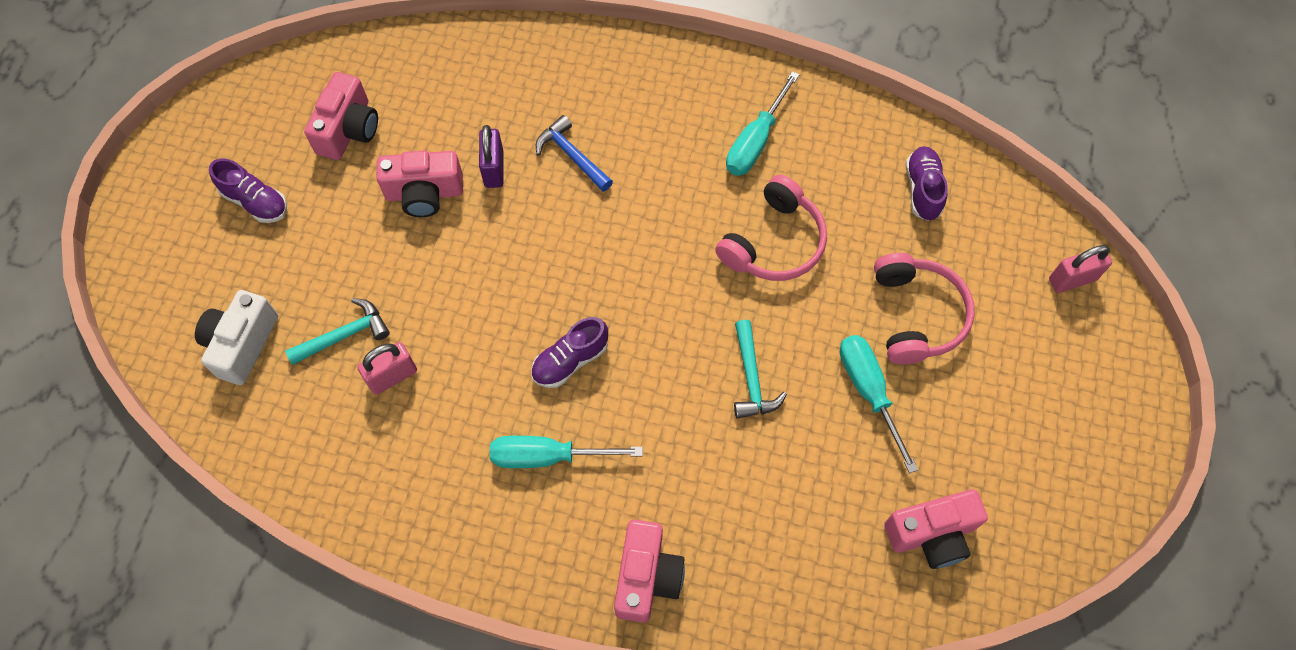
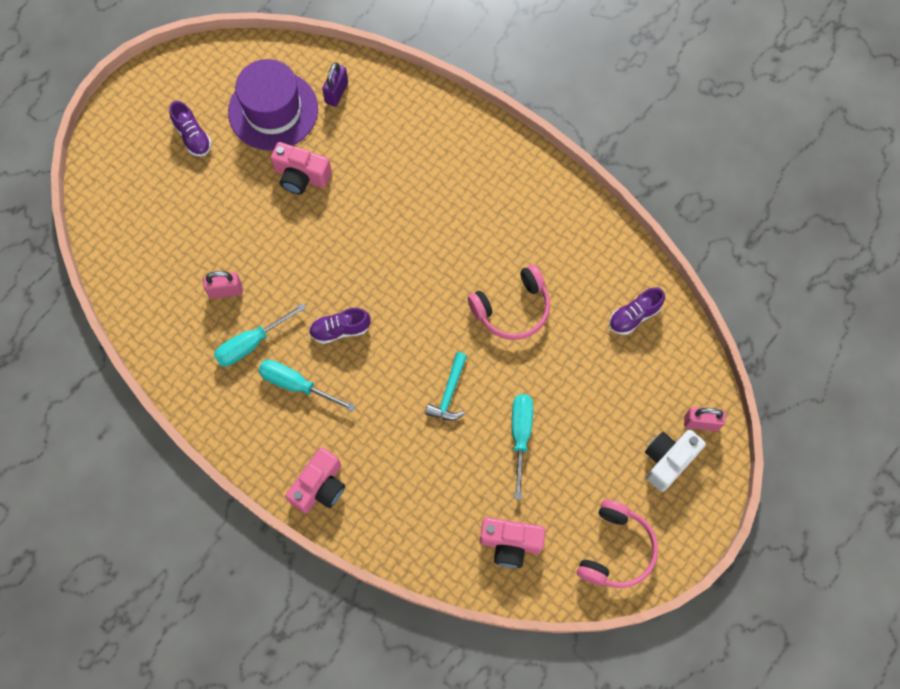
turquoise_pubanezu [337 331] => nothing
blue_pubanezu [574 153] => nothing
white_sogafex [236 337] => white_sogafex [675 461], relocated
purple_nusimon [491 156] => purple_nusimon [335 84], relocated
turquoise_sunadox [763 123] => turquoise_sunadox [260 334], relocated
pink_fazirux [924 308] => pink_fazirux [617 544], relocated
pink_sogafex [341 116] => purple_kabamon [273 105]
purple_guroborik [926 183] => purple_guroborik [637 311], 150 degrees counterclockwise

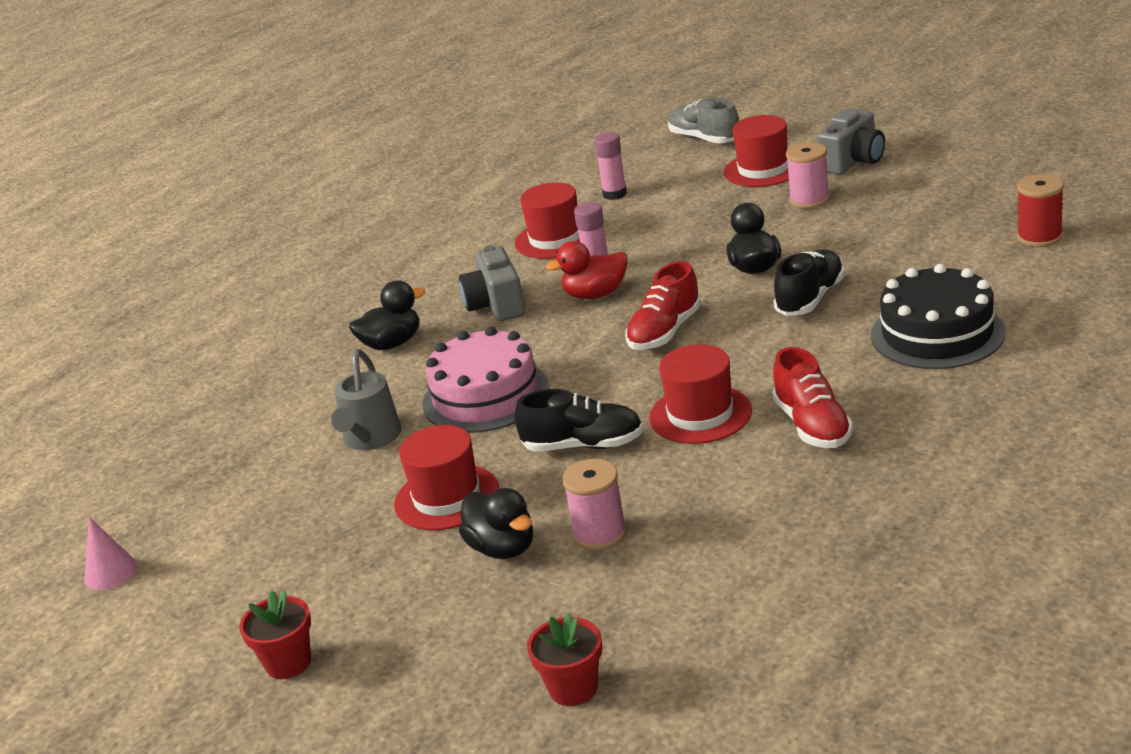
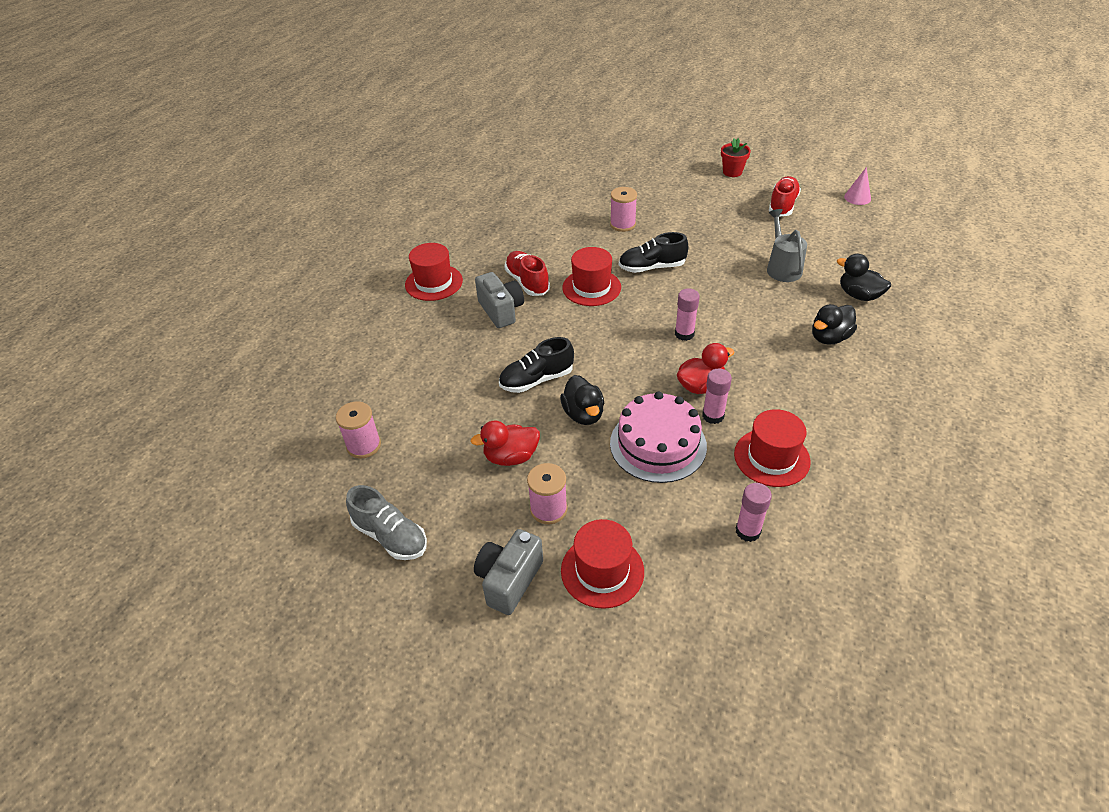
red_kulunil [564 659] => nothing
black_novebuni [938 316] => nothing
nothing => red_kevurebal [505 443]
nothing => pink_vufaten [687 314]
red_kabamon [446 477] => red_kabamon [434 272], relocated
pink_novebuni [486 380] => pink_novebuni [658 437], relocated
grey_sogafex [492 283] => grey_sogafex [499 300], relocated
black_kevurebal [496 523] => black_kevurebal [864 277], relocated
red_guroborik [663 305] => red_guroborik [785 196], relocated
grey_guroborik [703 120] => grey_guroborik [386 522], relocated
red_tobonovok [1040 210] => pink_tobonovok [358 430]
black_guroborik [809 282] => black_guroborik [536 365], 45 degrees clockwise

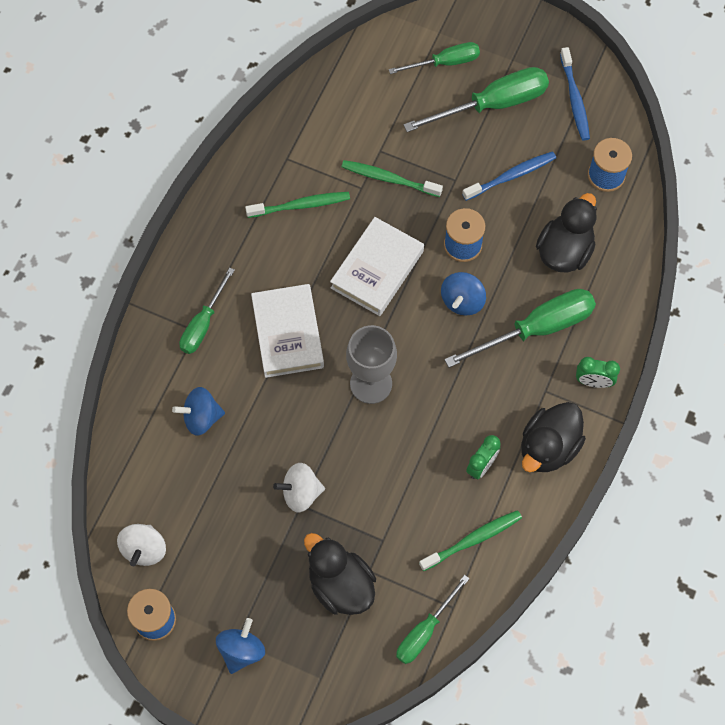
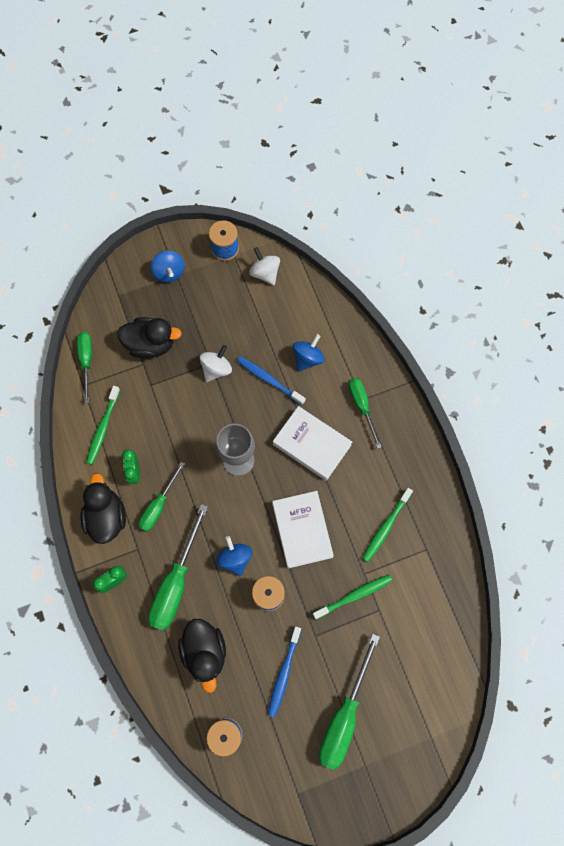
green_sunadox [434 58] => green_sunadox [162 497], relocated
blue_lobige [575 94] => blue_lobige [271 380], relocated

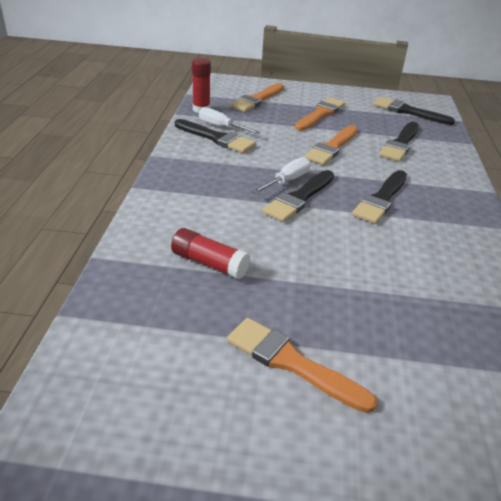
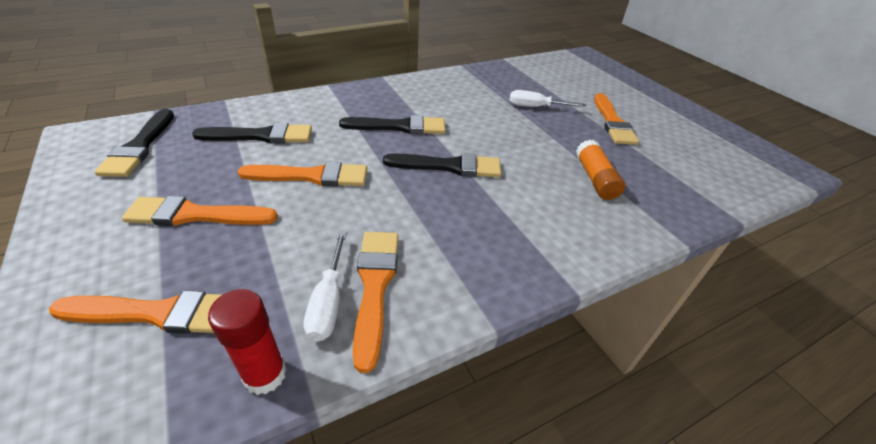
white_sunadox [281 175] => white_sunadox [547 98], relocated
red_vufaten [210 254] => orange_vufaten [600 169]
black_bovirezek [215 136] => orange_bovirezek [375 302]

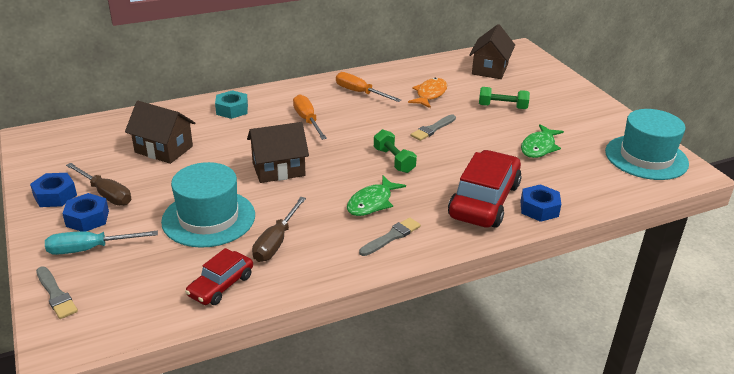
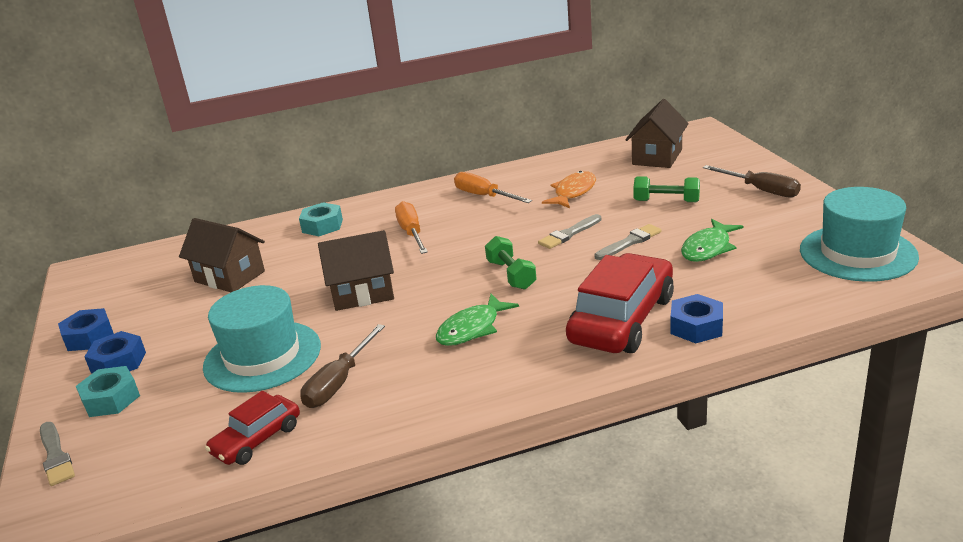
brown_sunadox [98 184] => brown_sunadox [752 181], relocated
grey_bovirezek [390 237] => grey_bovirezek [627 242], relocated
turquoise_sunadox [101 243] => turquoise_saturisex [108 391]

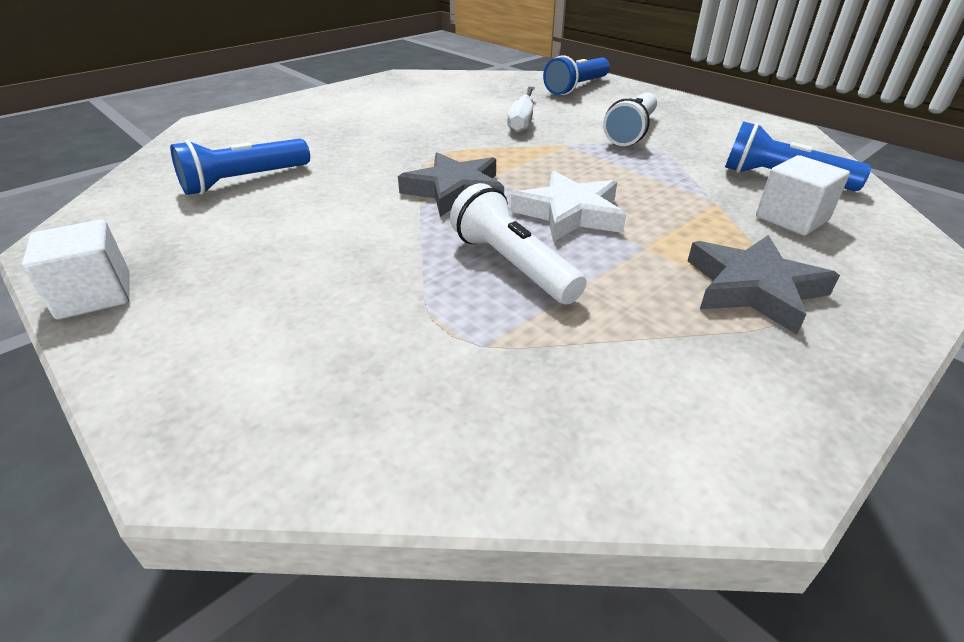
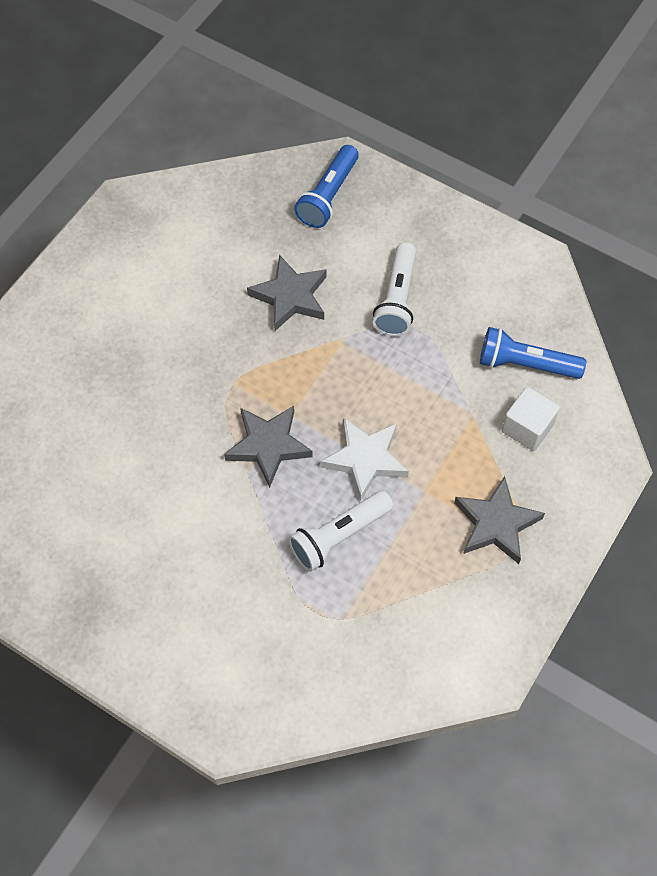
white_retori [75 269] => nothing
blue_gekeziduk [240 167] => nothing
white_sunadox [521 109] => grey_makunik [287 293]
white_gekeziduk [518 243] => white_gekeziduk [340 531], 75 degrees counterclockwise

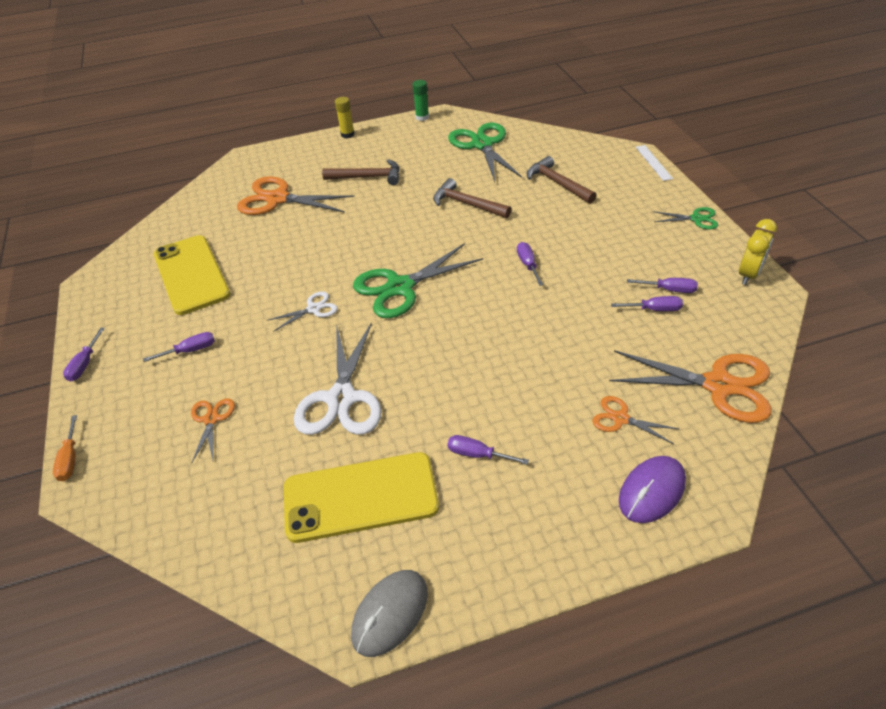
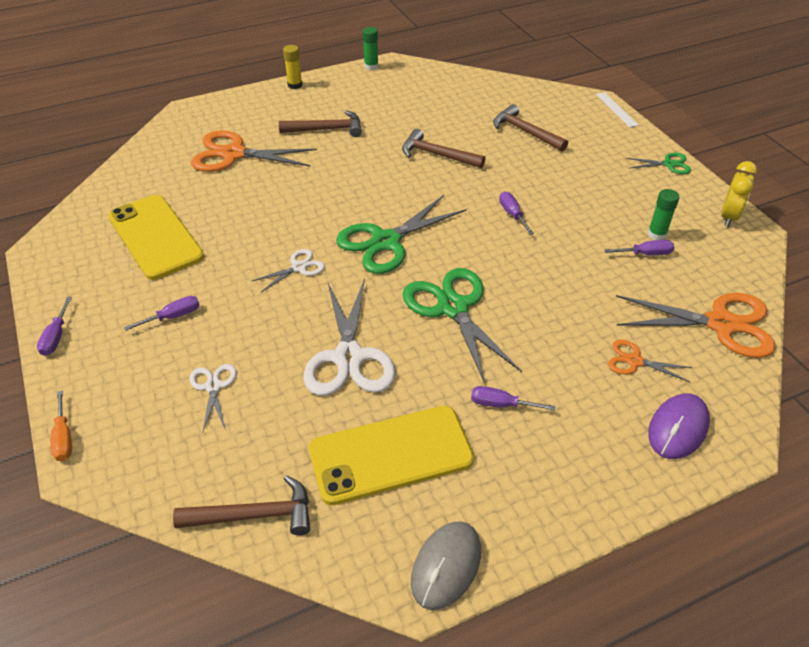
nothing => brown_pubanezu [241 505]
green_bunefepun [485 152] => green_bunefepun [462 325], relocated
purple_sunadox [662 285] => green_vufaten [663 214]
orange_bunefepun [213 431] => white_bunefepun [213 398]

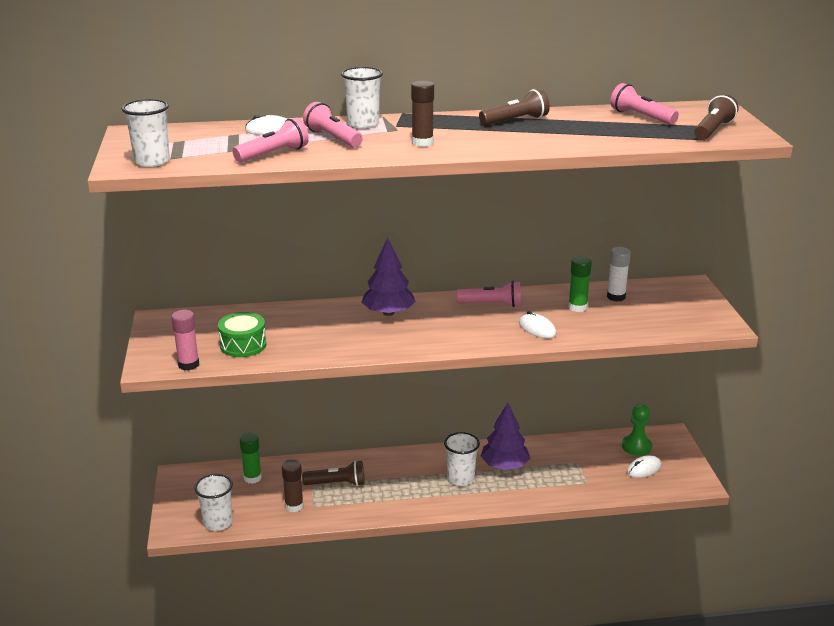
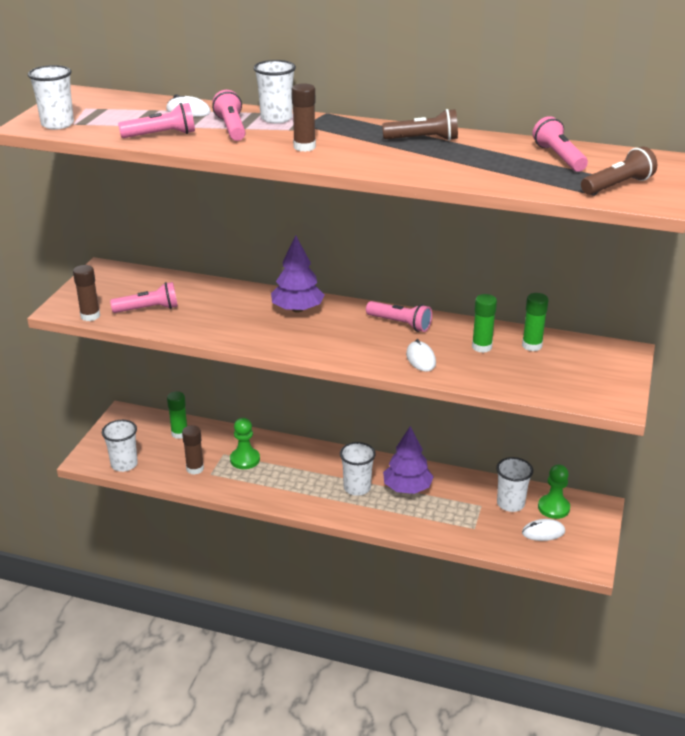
nothing => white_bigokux [514 484]
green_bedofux [242 334] => pink_gekeziduk [144 297]
brown_gekeziduk [333 473] => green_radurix [245 443]
pink_vufaten [185 340] => brown_vufaten [86 293]
white_vufaten [619 274] => green_vufaten [535 322]

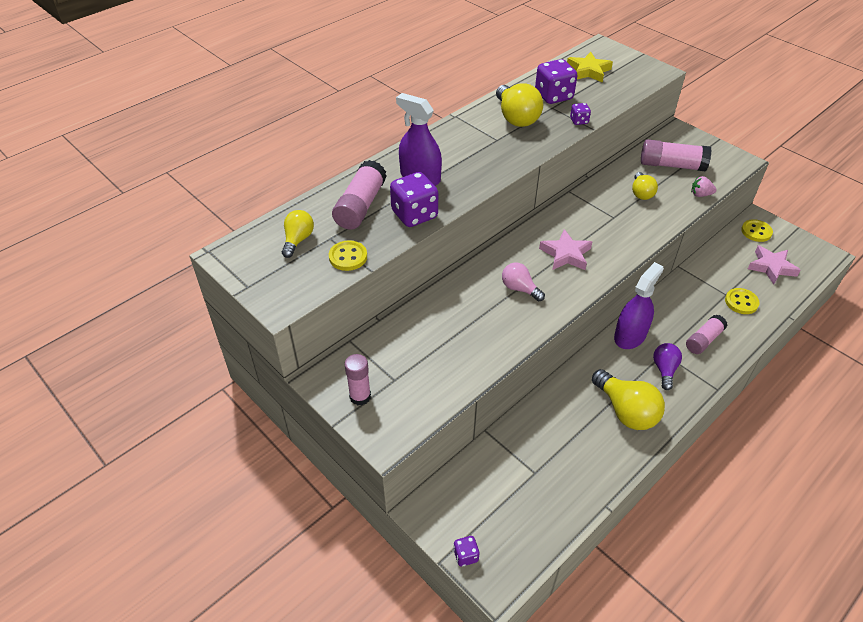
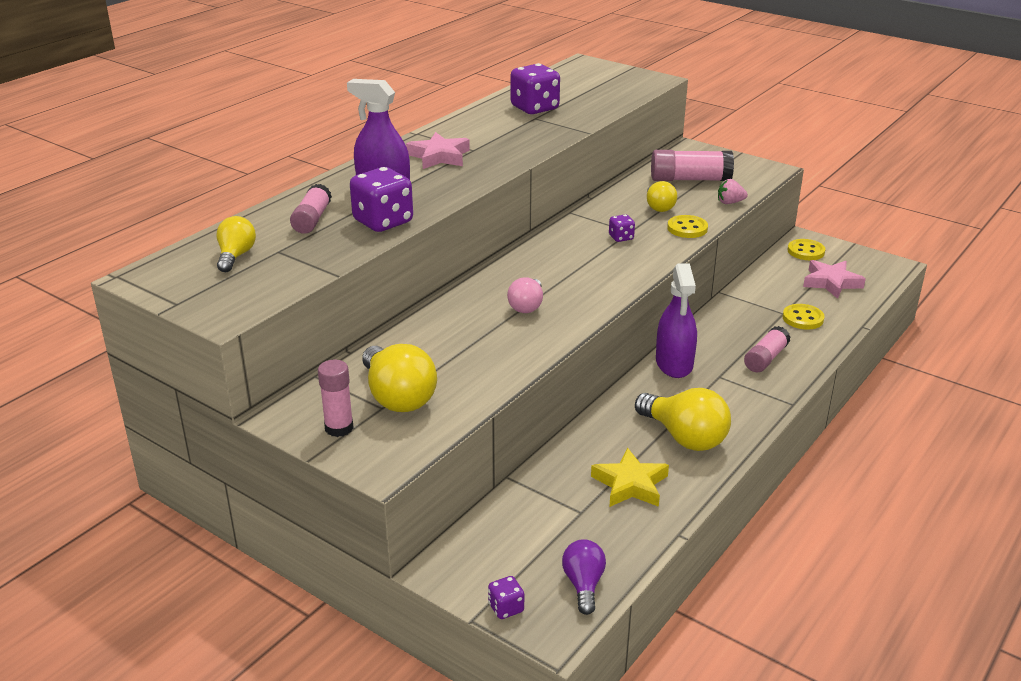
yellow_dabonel [348 255] => yellow_dabonel [687 226], relocated
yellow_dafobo [519 105] => yellow_dafobo [399 378], relocated
pink_makunik [565 249] => pink_makunik [438 150], relocated
yellow_makunik [590 67] => yellow_makunik [630 477], relocated
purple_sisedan [580 114] => purple_sisedan [622 228], relocated
purple_dafobo [667 366] => purple_dafobo [584 577], relocated
pink_dafobo [523 282] => pink_dafobo [525 295], 105 degrees counterclockwise
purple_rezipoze [639 305] => purple_rezipoze [676 320], 150 degrees clockwise
pink_vufaten [359 195] => pink_vufaten [311 209], x0.66

